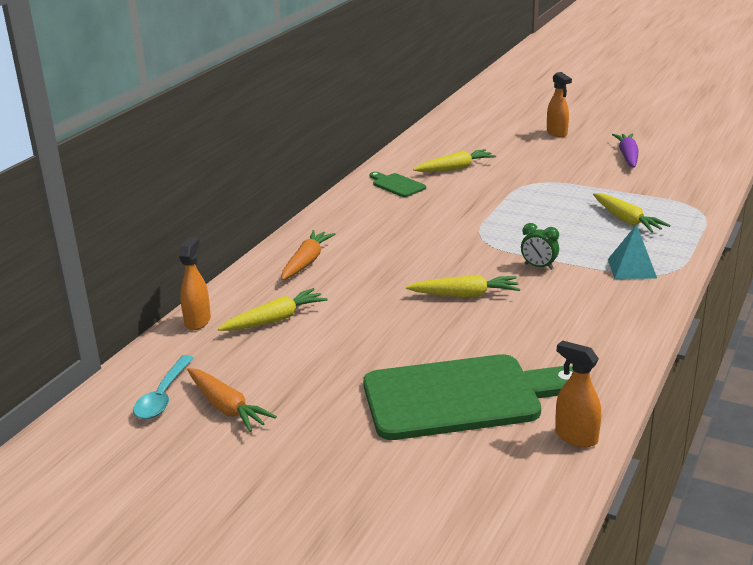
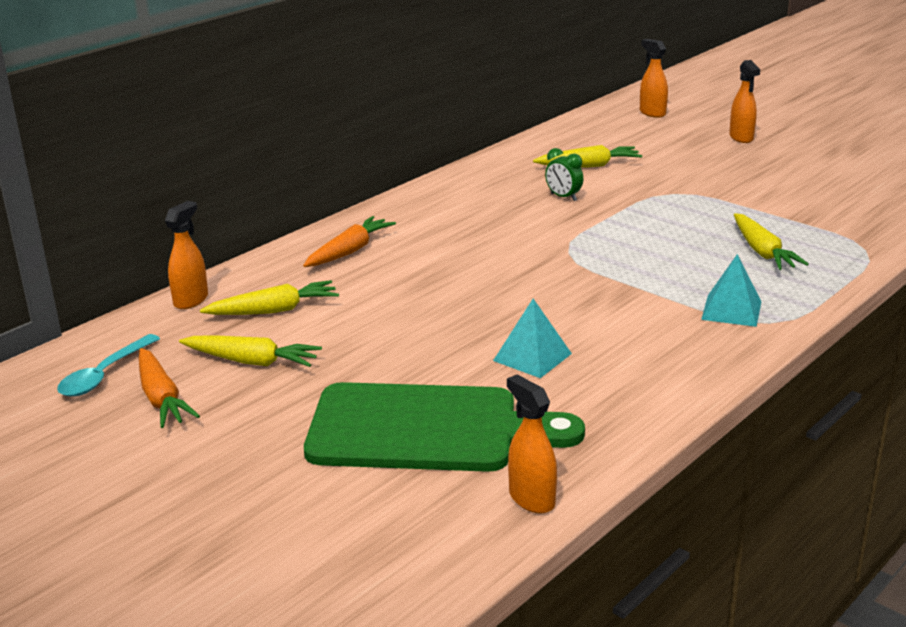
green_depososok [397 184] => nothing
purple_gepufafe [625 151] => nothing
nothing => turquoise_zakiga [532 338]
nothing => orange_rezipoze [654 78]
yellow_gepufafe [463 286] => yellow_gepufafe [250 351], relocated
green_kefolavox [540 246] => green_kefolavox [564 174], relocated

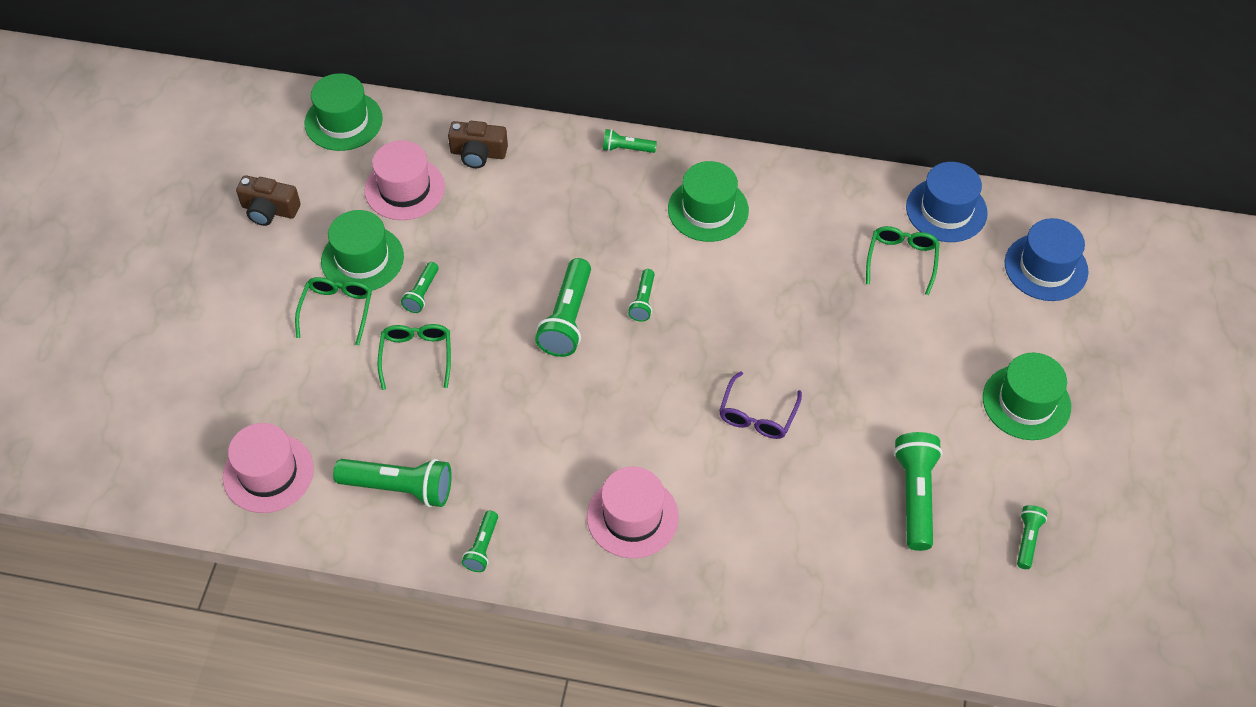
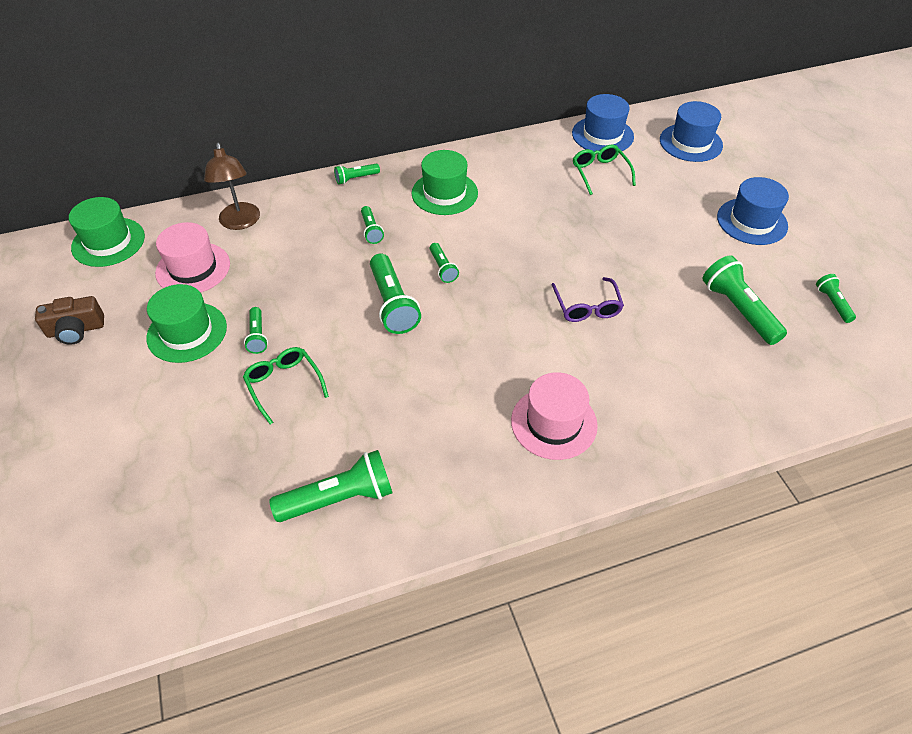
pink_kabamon [268 468] => nothing
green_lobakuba [333 311] => nothing
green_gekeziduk [480 541] => green_gekeziduk [372 225], relocated
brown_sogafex [478 144] => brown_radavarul [232 186]
green_kabamon [1027 396] => blue_kabamon [753 211]

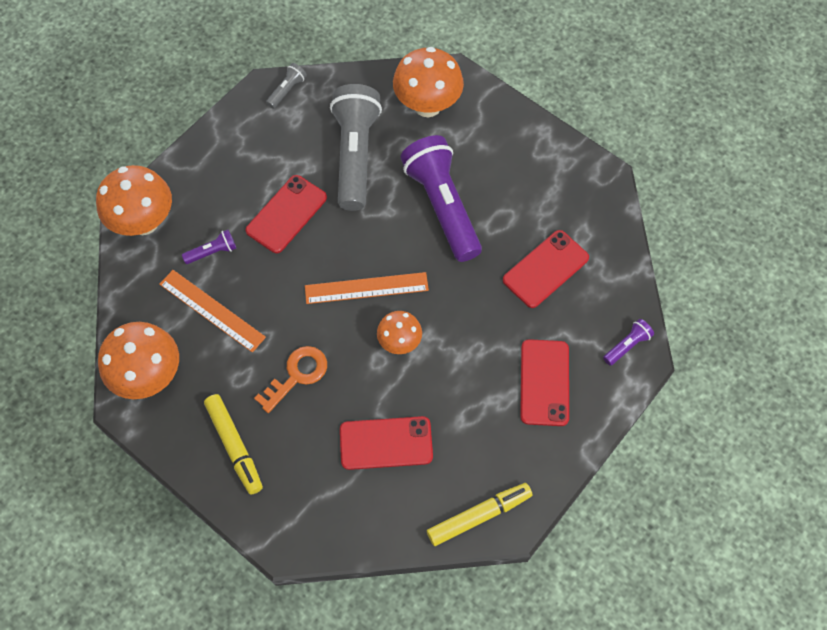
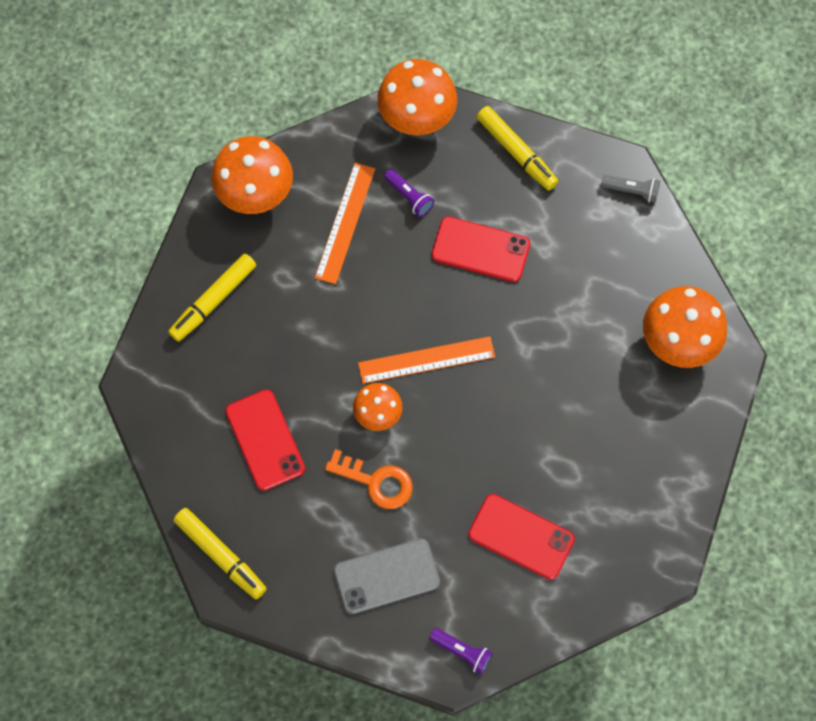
grey_gekeziduk [356 147] => nothing
purple_gekeziduk [441 198] => nothing
nothing => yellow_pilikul [517 148]
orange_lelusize [290 379] => orange_lelusize [369 479], relocated
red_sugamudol [544 382] => grey_sugamudol [387 576]
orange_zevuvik [367 288] => orange_zevuvik [426 360], 75 degrees counterclockwise

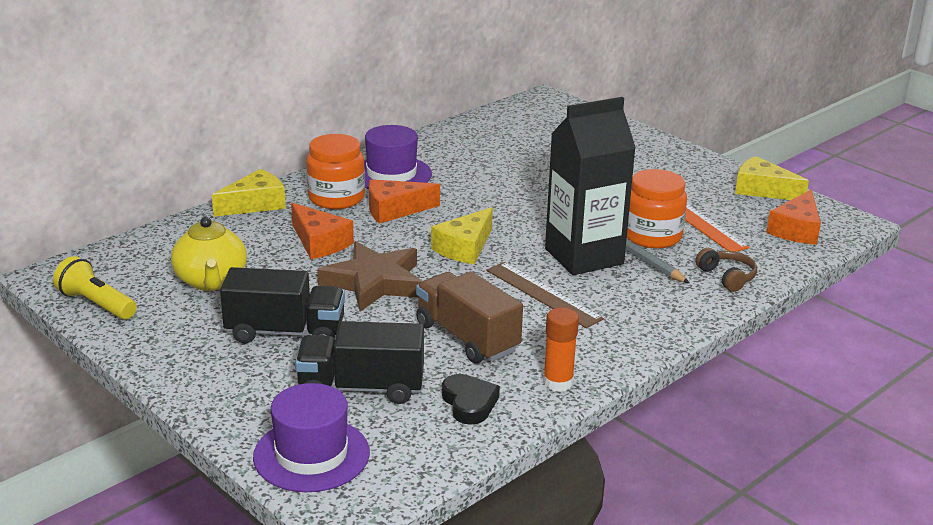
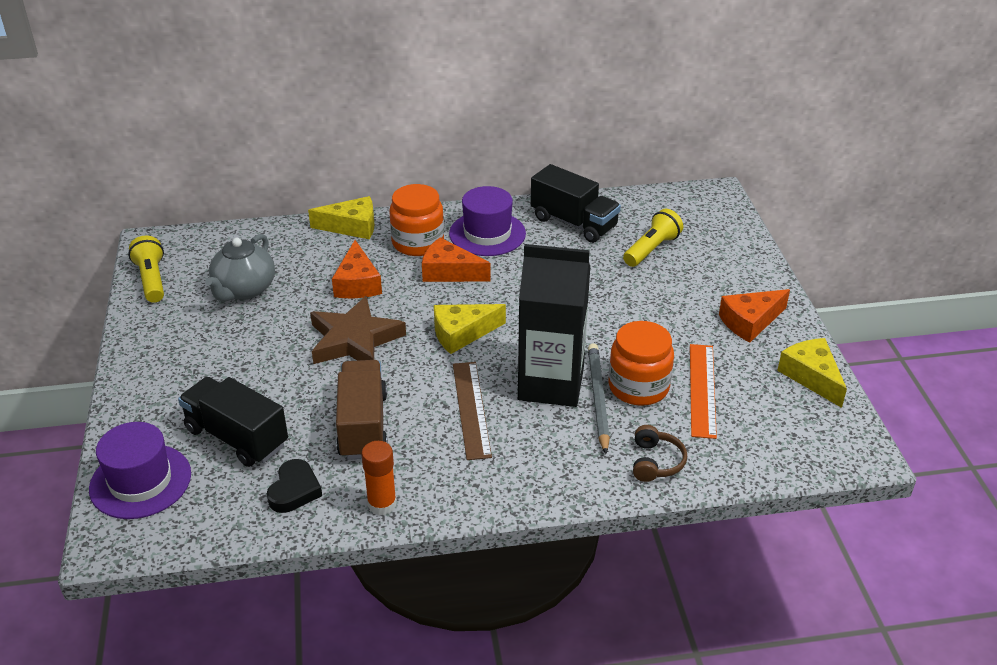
nothing => yellow_gekeziduk [653 238]
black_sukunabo [282 305] => black_sukunabo [576 203], relocated
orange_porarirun [793 217] => orange_porarirun [754 316], relocated
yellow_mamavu [209 254] => grey_mamavu [240 267]

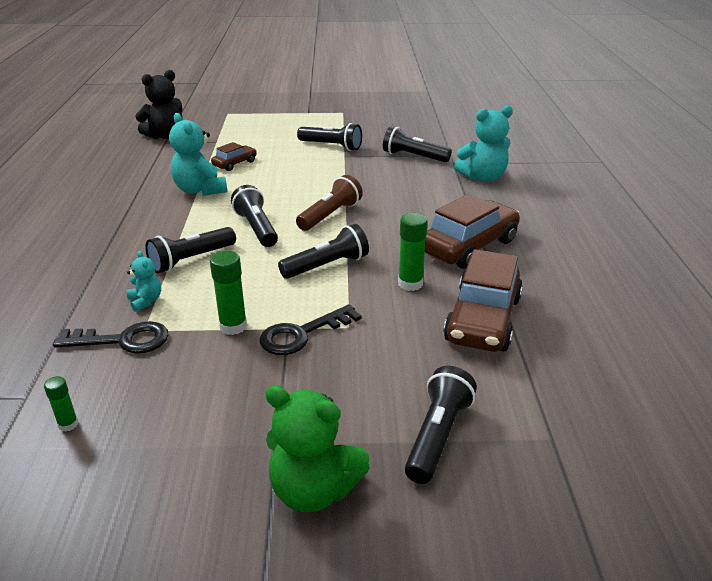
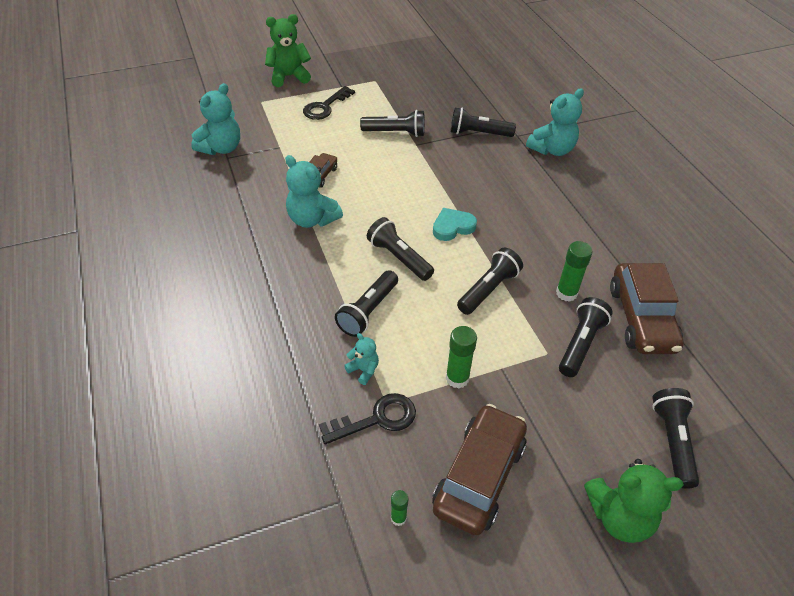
nothing => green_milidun [288 50]
nothing => black_gekeziduk [586 337]
black_lelusize [311 329] => black_lelusize [329 103], relocated
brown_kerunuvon [472 231] => brown_kerunuvon [479 470], relocated
brown_gekeziduk [329 203] => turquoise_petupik [455 224]
black_milidun [159 104] => turquoise_milidun [215 119]

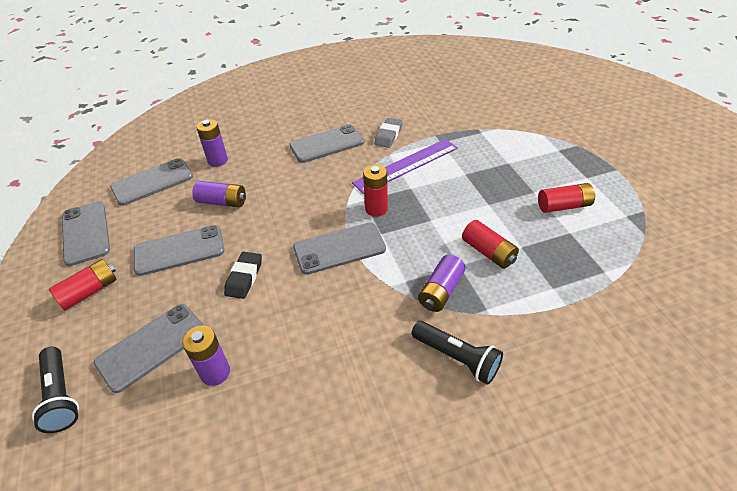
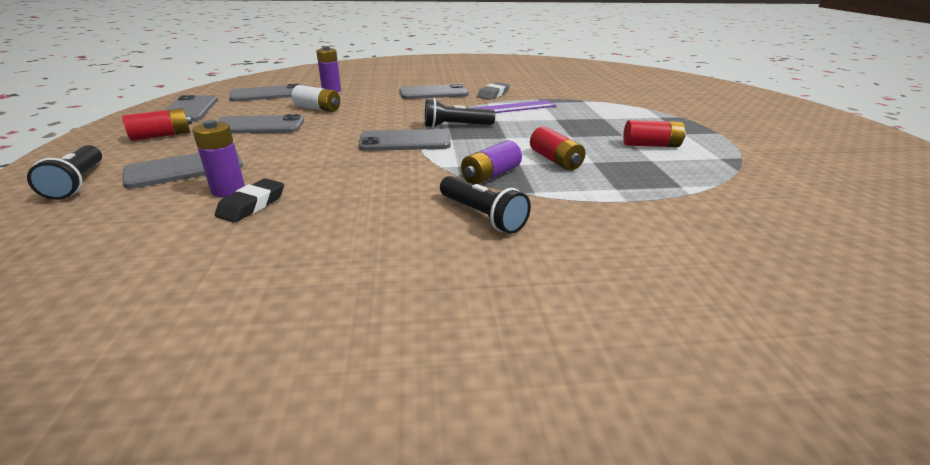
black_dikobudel [243 275] => black_dikobudel [249 200], relocated
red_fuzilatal [375 191] => black_gekeziduk [460 113]
purple_fuzilatal [219 194] => white_fuzilatal [316 98]

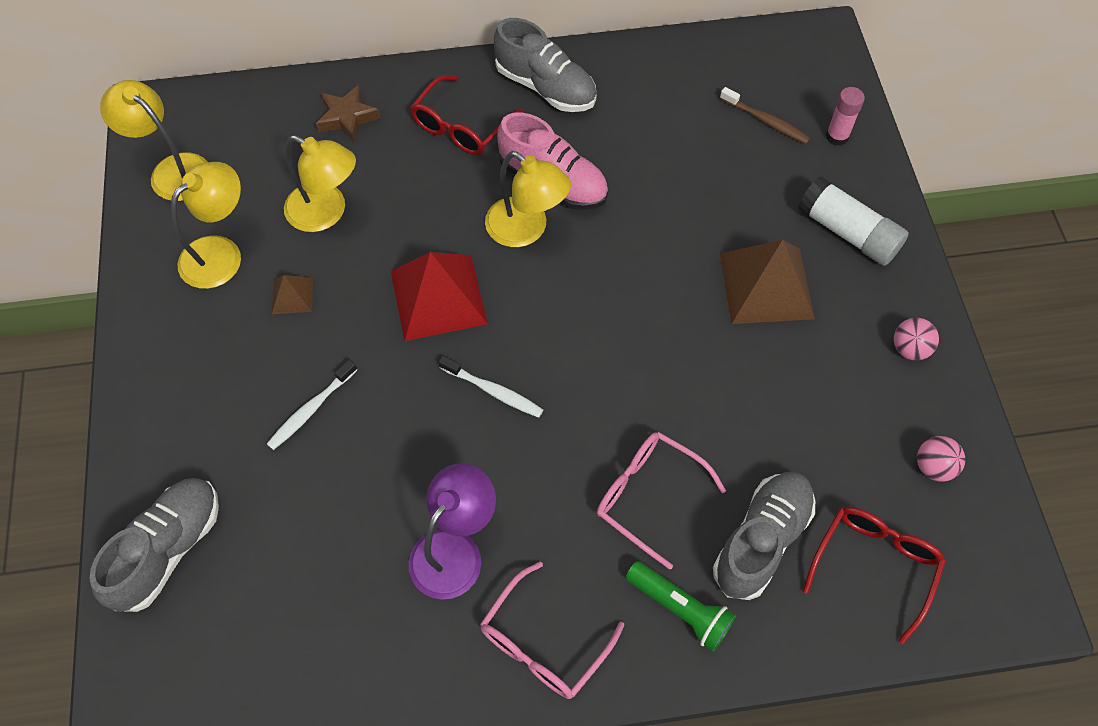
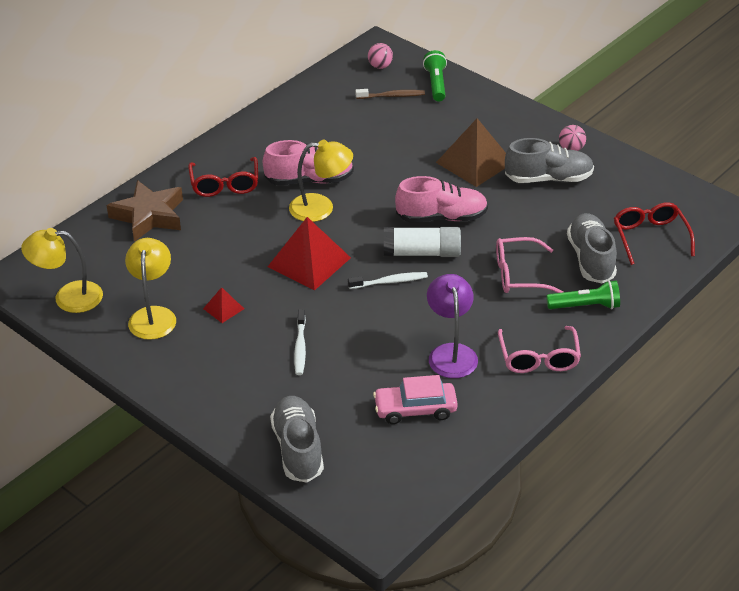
yellow_radavarul [320 183] => nothing
nothing => pink_kerunuvon [415 399]
nothing => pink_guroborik [441 199]
grey_guroborik [545 65] => grey_guroborik [549 160], relocated
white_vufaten [853 221] => white_vufaten [422 242], relocated
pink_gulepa [941 459] => pink_gulepa [380 56], relocated
pink_vufaten [845 116] => green_gekeziduk [435 76]
brown_zakiga [292 294] => red_zakiga [223 305]
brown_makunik [348 113] => brown_makunik [145 211], x1.59

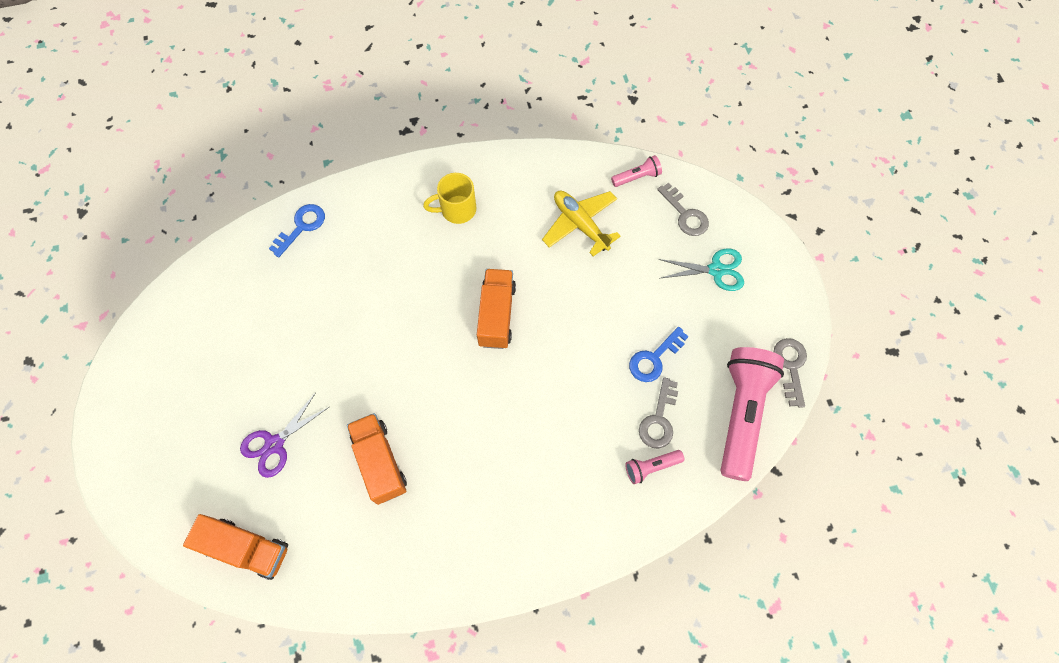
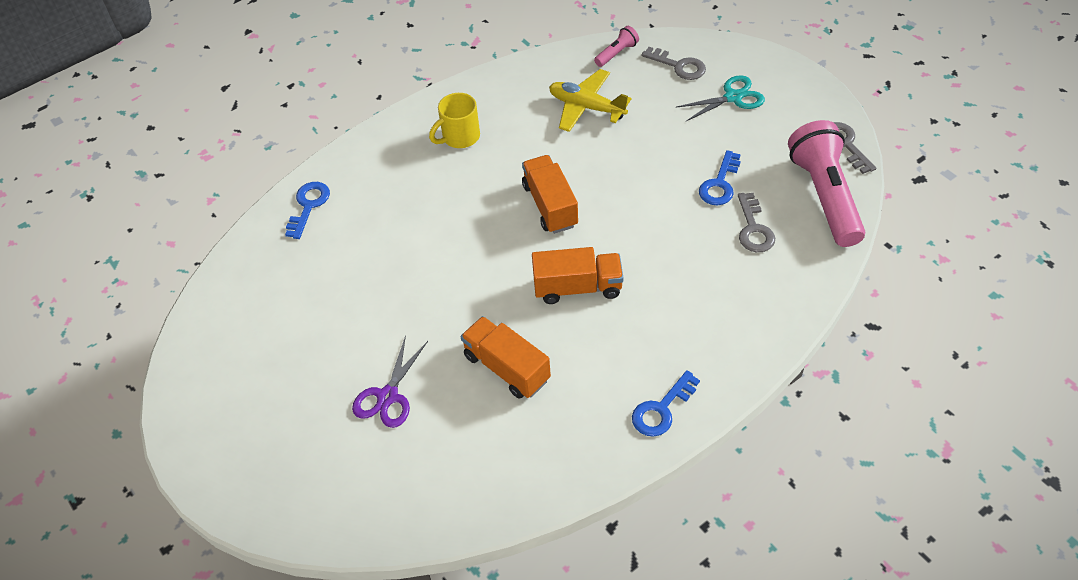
pink_gekeziduk [654 467] => nothing
nothing => blue_lelusize [666 403]
orange_sukunabo [235 547] => orange_sukunabo [577 275], relocated

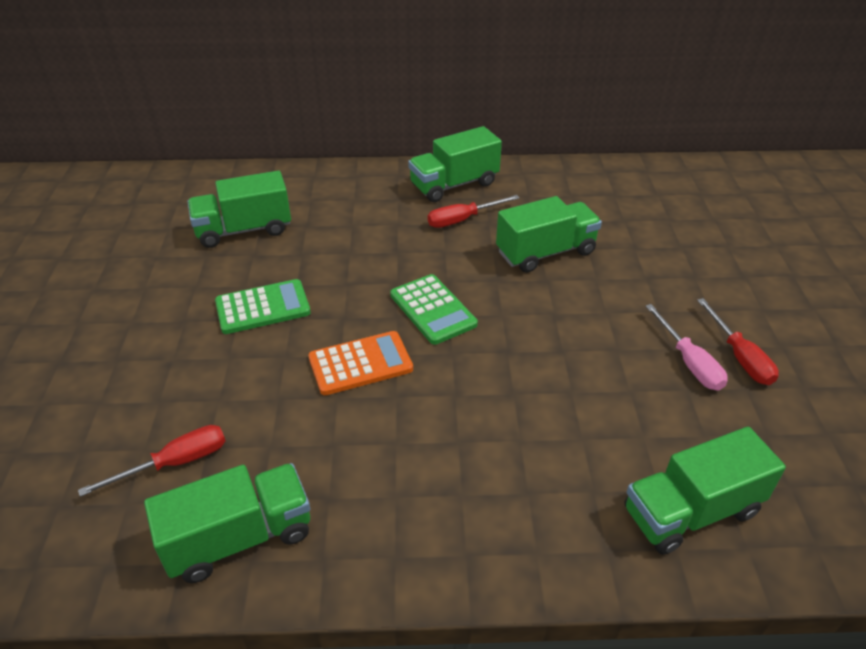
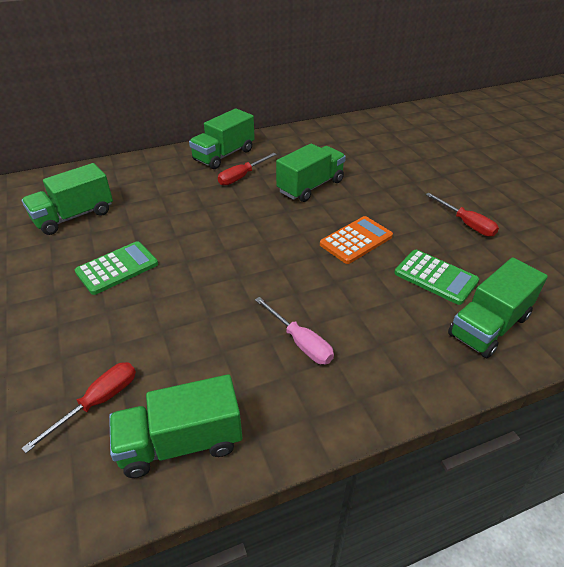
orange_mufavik [360 363] => orange_mufavik [356 240], relocated
green_mufavik [434 309] => green_mufavik [436 277], relocated
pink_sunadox [686 347] => pink_sunadox [294 330], relocated
green_sukunabo [227 523] => green_sukunabo [175 426], 150 degrees counterclockwise

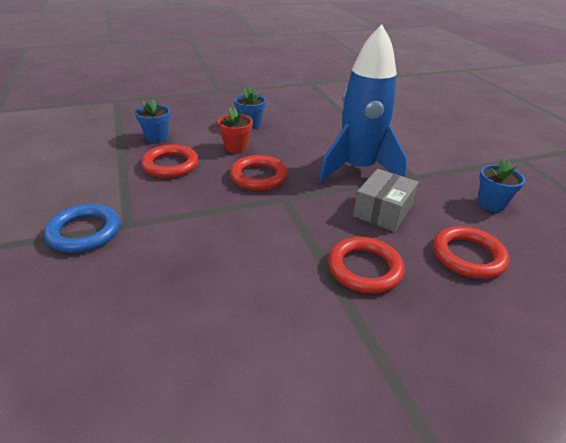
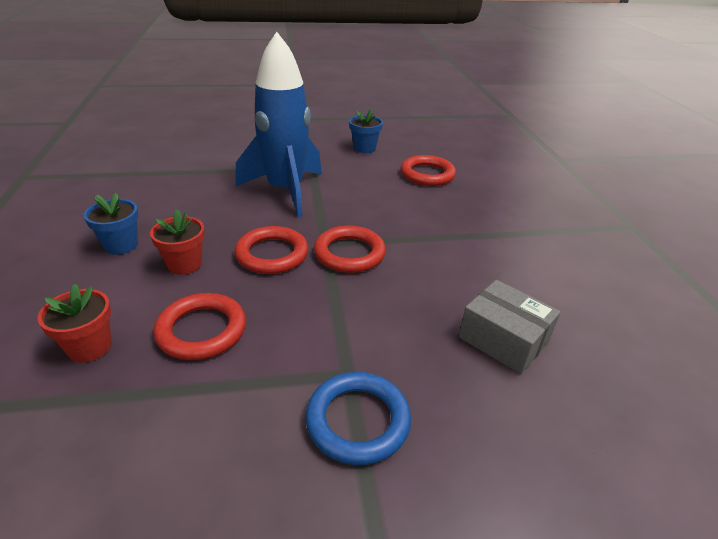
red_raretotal [366 265] => red_raretotal [350 249], relocated
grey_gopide [385 200] => grey_gopide [509 327], relocated
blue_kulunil [153 121] => red_kulunil [75 322]

